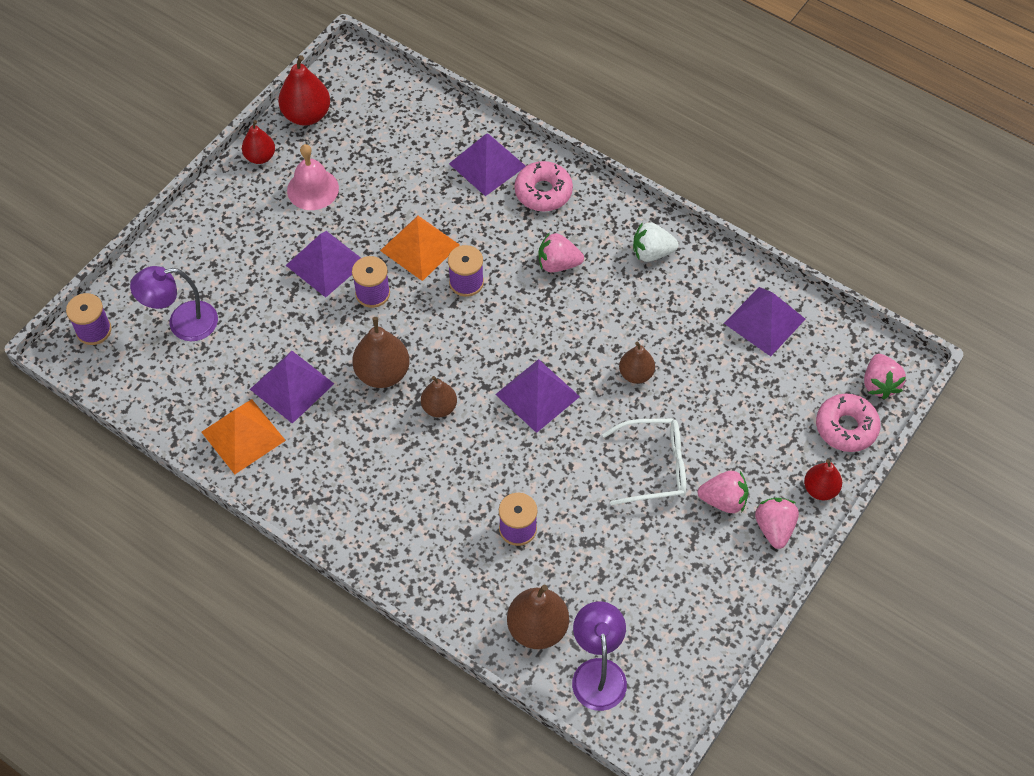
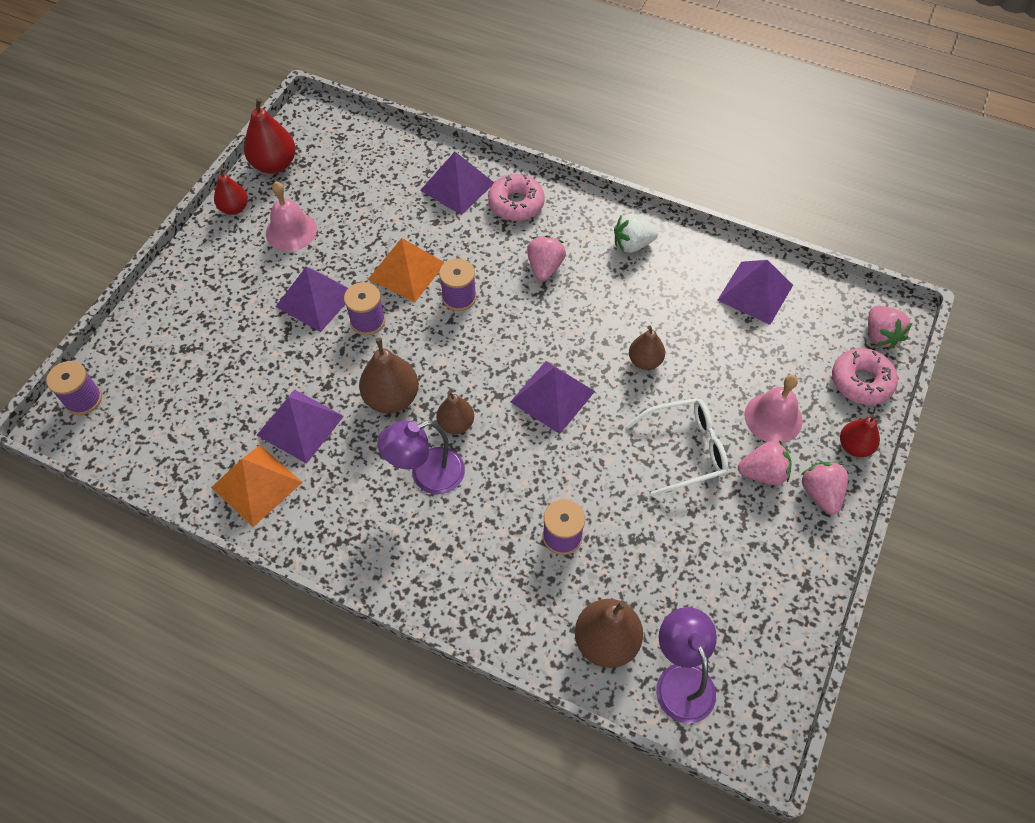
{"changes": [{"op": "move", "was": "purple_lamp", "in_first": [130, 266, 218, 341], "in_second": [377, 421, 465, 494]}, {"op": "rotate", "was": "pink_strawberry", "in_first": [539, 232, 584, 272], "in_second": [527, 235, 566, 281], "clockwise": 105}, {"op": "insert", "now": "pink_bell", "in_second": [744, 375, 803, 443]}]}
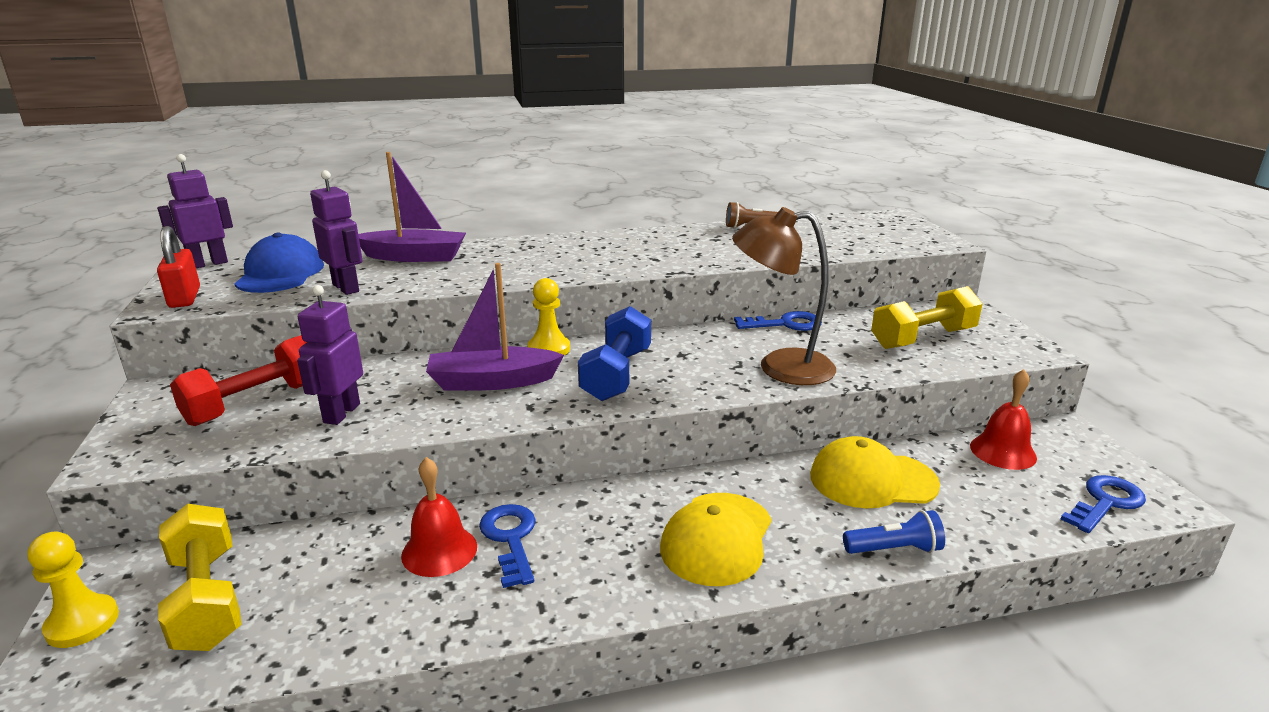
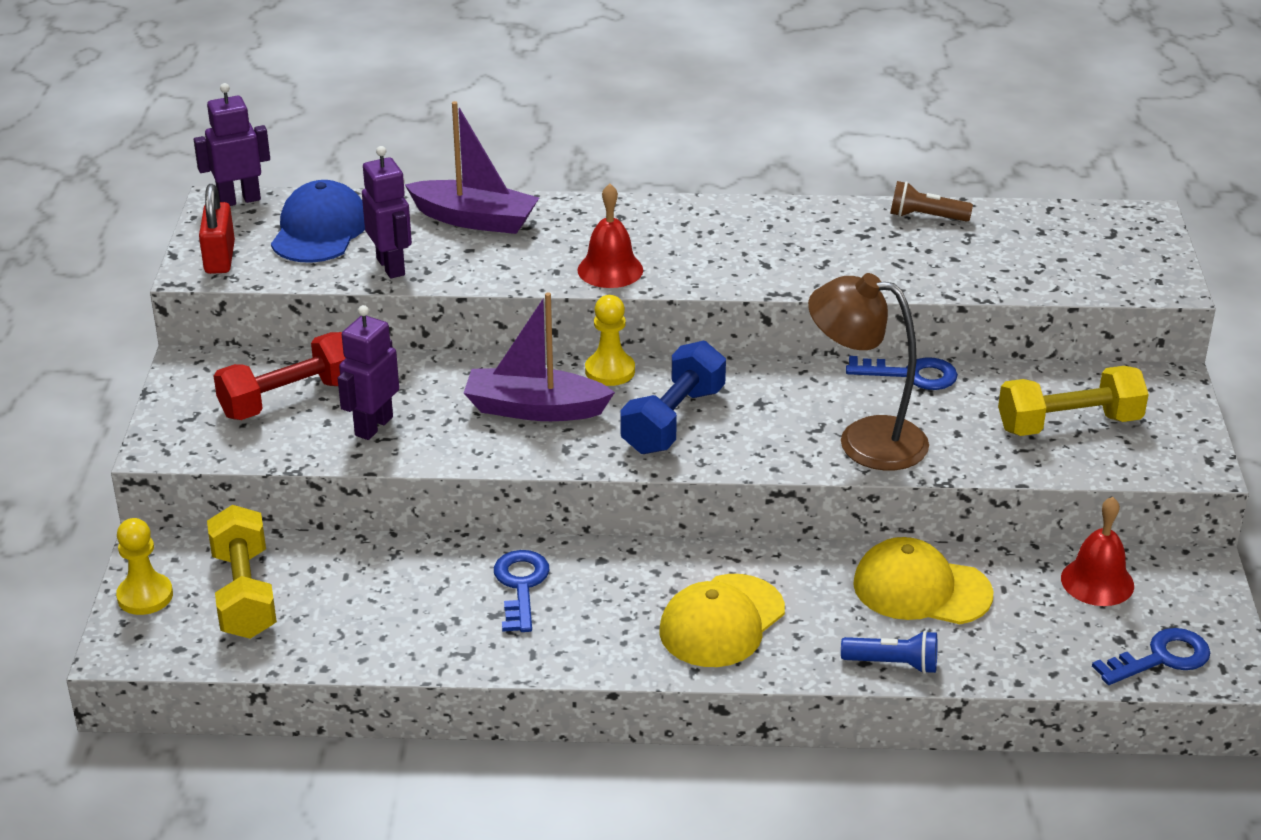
{"changes": [{"op": "move", "was": "red_bell", "in_first": [401, 457, 477, 577], "in_second": [578, 184, 643, 288]}]}
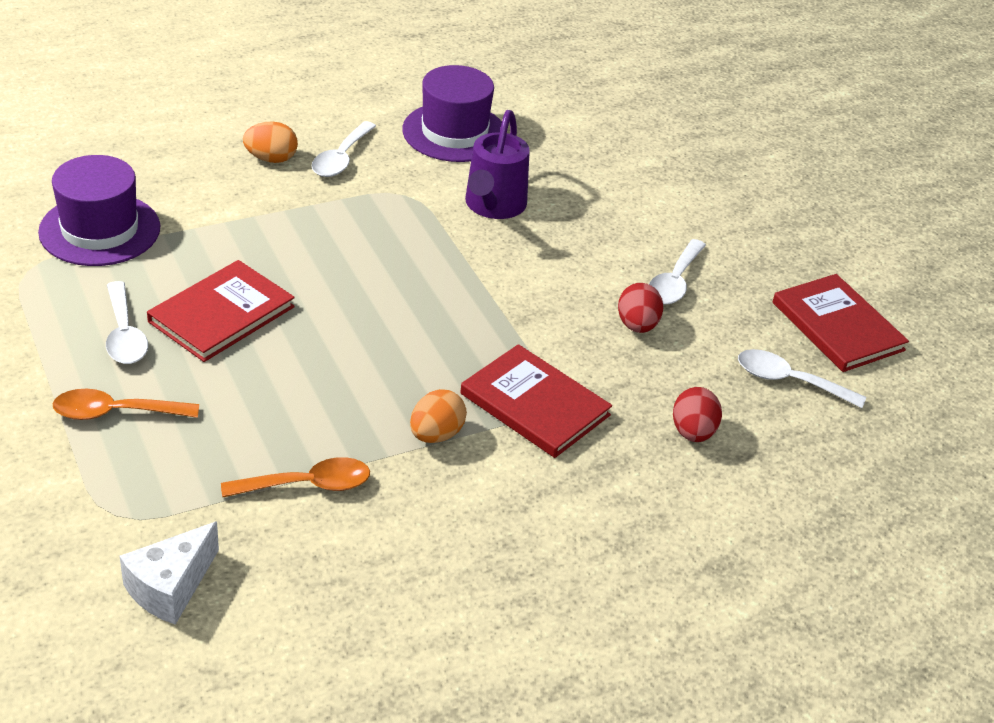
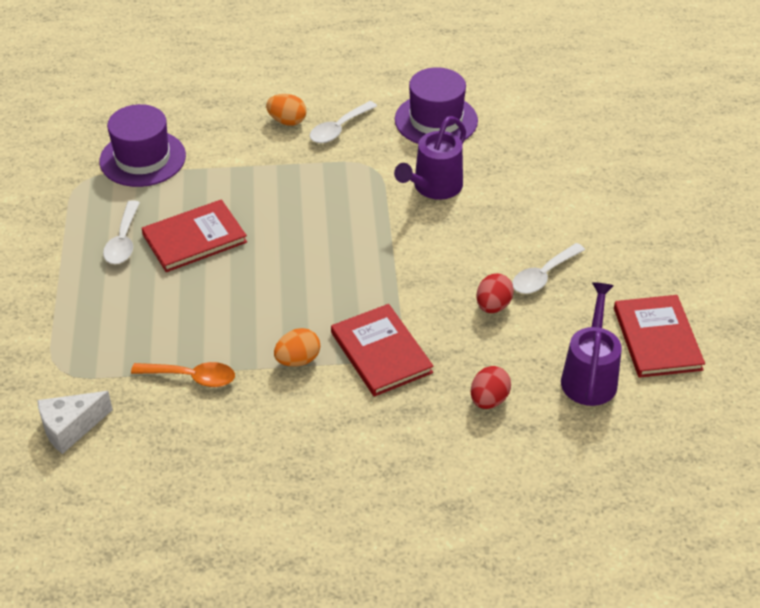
{"changes": [{"op": "replace", "was": "white_spoon", "now": "purple_watering_can", "in_first": [738, 349, 866, 408], "in_second": [561, 282, 622, 406]}, {"op": "delete", "was": "orange_spoon", "in_first": [53, 389, 199, 420]}]}
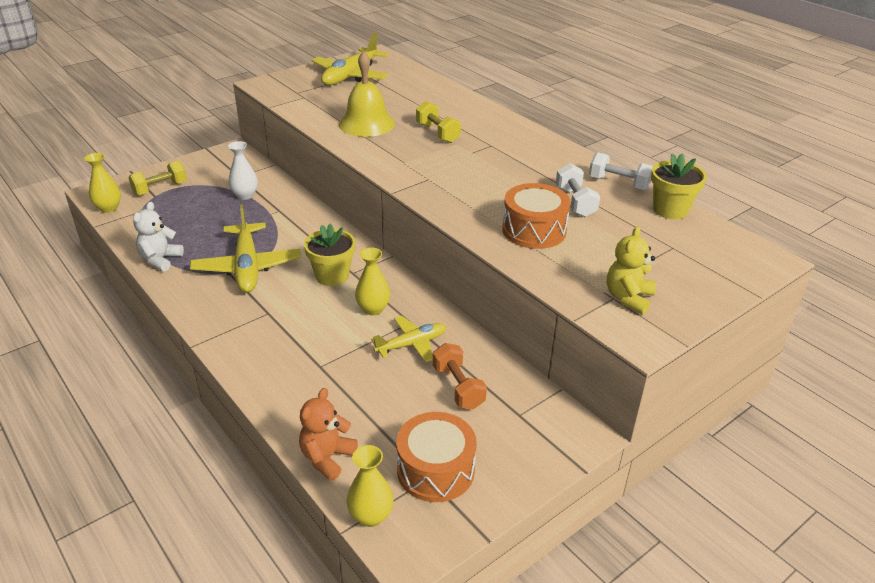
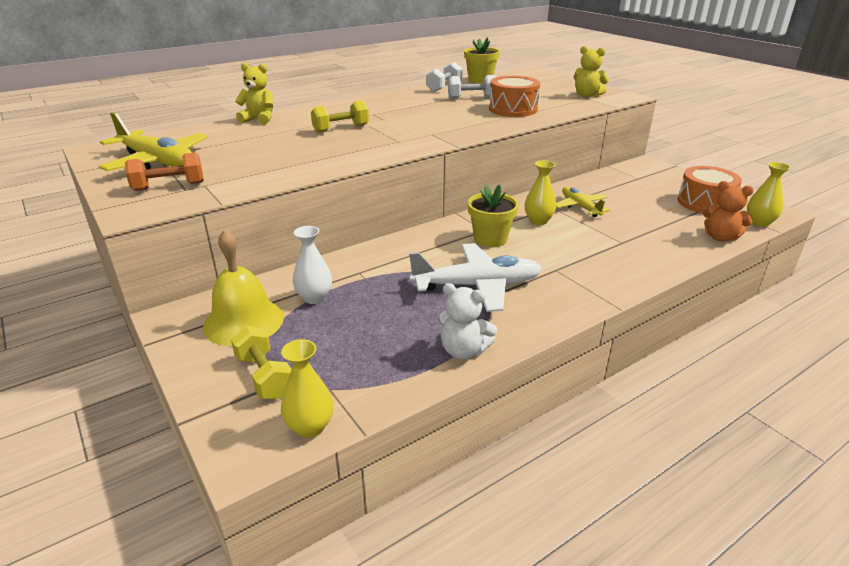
{"changes": [{"op": "move", "was": "orange_dumbbell", "in_first": [433, 343, 487, 410], "in_second": [125, 153, 204, 191]}, {"op": "move", "was": "yellow_bell", "in_first": [339, 51, 395, 137], "in_second": [203, 229, 284, 347]}, {"op": "insert", "now": "yellow_teddy_bear", "in_second": [235, 63, 273, 125]}, {"op": "recolor", "was": "yellow_plane", "now": "white_plane", "in_first": [190, 204, 301, 293], "in_second": [409, 243, 542, 312]}]}
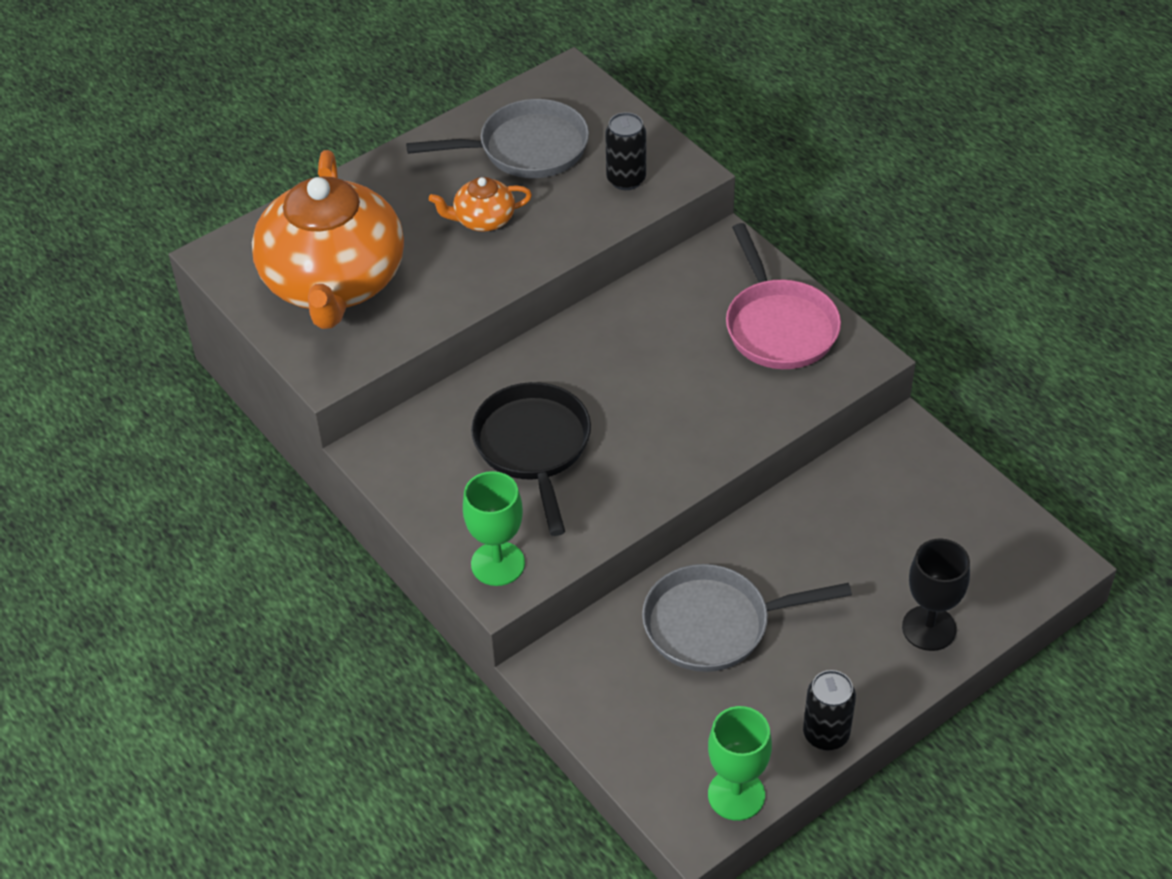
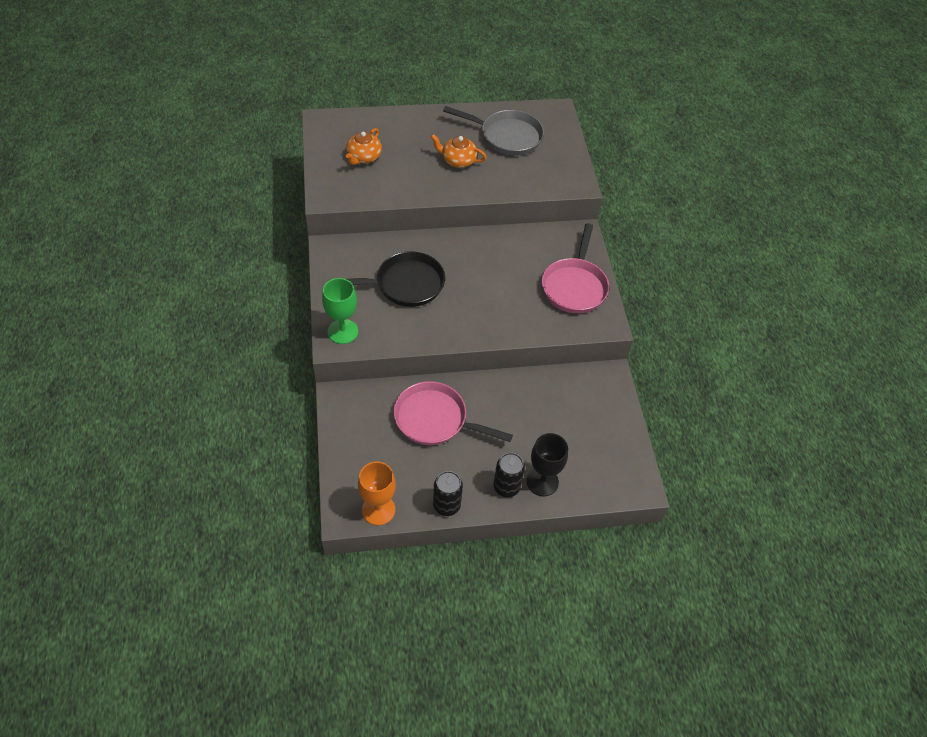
{"changes": [{"op": "resize", "was": "orange_teapot", "in_first": [252, 150, 404, 329], "in_second": [346, 128, 382, 165], "ratio": 0.42}, {"op": "rotate", "was": "black_pan", "in_first": [471, 382, 591, 536], "in_second": [347, 251, 445, 307], "clockwise": 60}, {"op": "recolor", "was": "green_goblet", "now": "orange_goblet", "in_first": [708, 706, 772, 821], "in_second": [358, 461, 396, 526]}, {"op": "recolor", "was": "grey_pan", "now": "pink_pan", "in_first": [642, 564, 852, 672], "in_second": [394, 381, 513, 445]}, {"op": "move", "was": "black_can", "in_first": [605, 112, 646, 190], "in_second": [493, 453, 525, 497]}]}
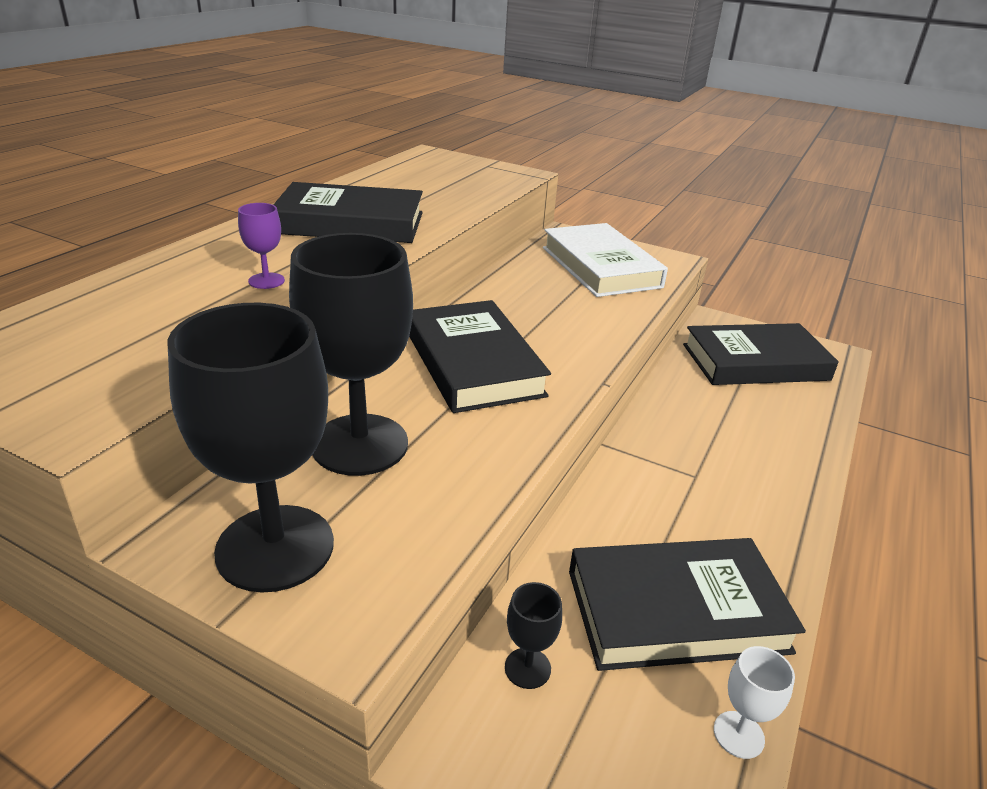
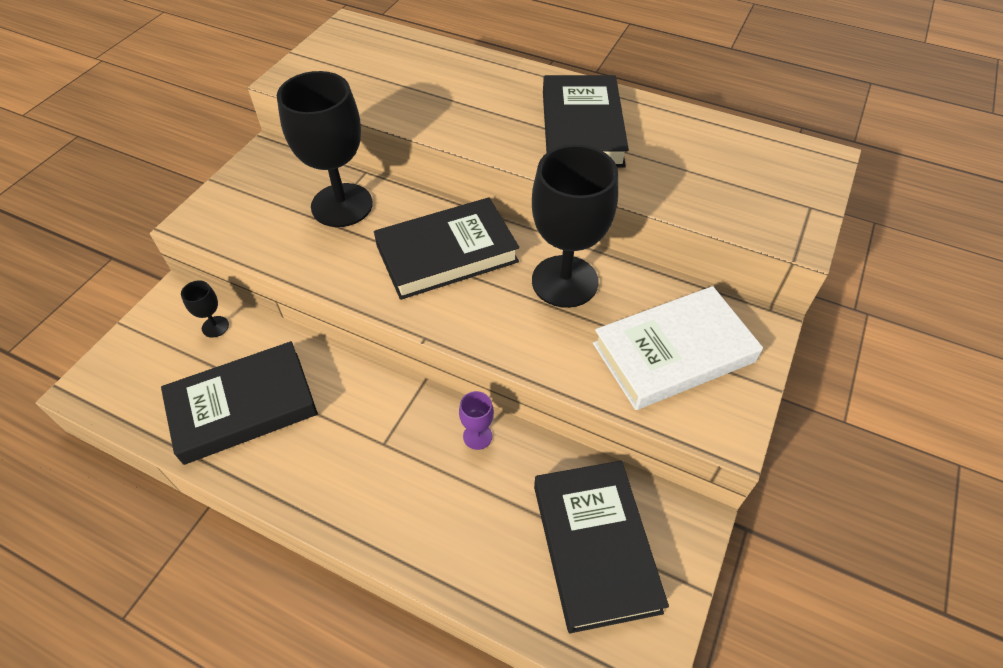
{"changes": [{"op": "rotate", "was": "black_book", "in_first": [569, 538, 806, 671], "in_second": [161, 341, 318, 465], "clockwise": 75}, {"op": "move", "was": "purple_goblet", "in_first": [238, 203, 285, 289], "in_second": [459, 391, 494, 450]}, {"op": "move", "was": "black_goblet", "in_first": [167, 303, 334, 593], "in_second": [532, 145, 618, 308]}, {"op": "delete", "was": "white_goblet", "in_first": [714, 646, 795, 759]}]}
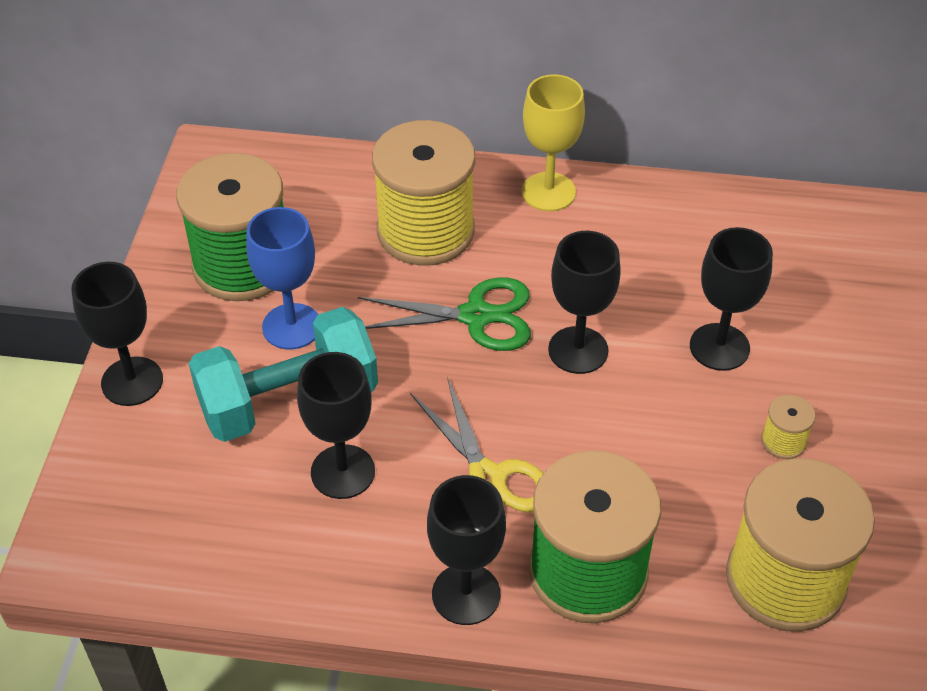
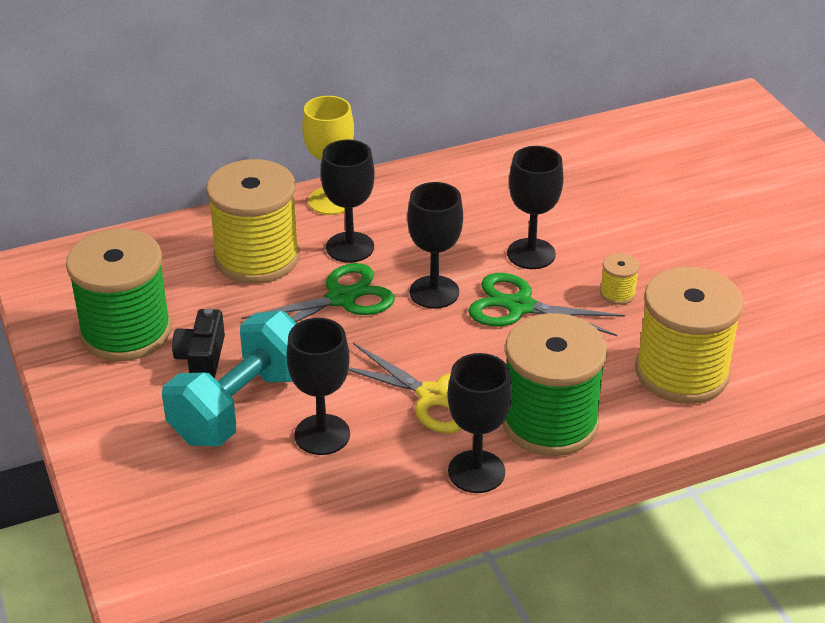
{"changes": [{"op": "replace", "was": "blue_goblet", "now": "black_camera", "in_first": [246, 207, 318, 350], "in_second": [172, 308, 225, 378]}, {"op": "move", "was": "black_goblet", "in_first": [71, 262, 163, 406], "in_second": [321, 140, 375, 263]}, {"op": "insert", "now": "green_scissors", "in_second": [468, 273, 625, 336]}]}
